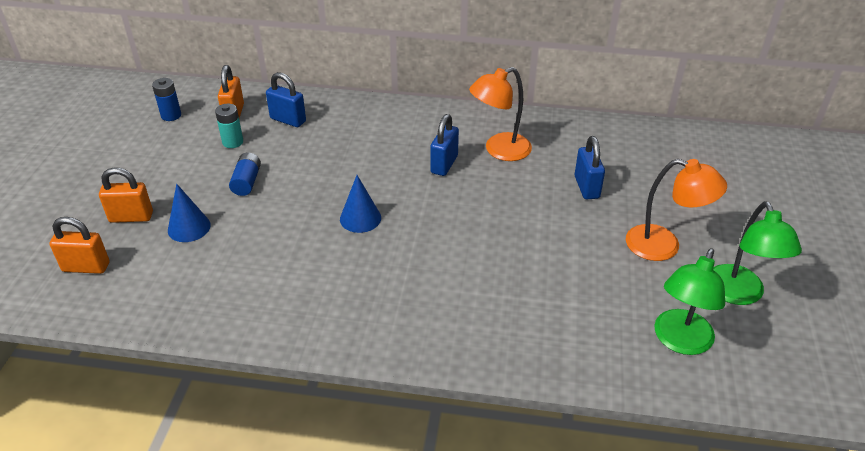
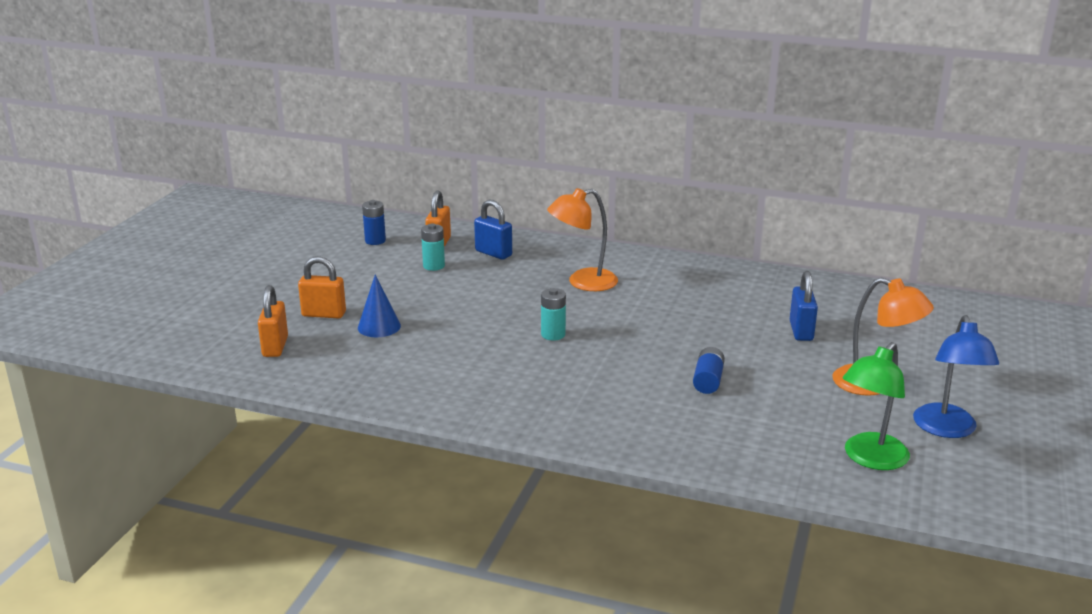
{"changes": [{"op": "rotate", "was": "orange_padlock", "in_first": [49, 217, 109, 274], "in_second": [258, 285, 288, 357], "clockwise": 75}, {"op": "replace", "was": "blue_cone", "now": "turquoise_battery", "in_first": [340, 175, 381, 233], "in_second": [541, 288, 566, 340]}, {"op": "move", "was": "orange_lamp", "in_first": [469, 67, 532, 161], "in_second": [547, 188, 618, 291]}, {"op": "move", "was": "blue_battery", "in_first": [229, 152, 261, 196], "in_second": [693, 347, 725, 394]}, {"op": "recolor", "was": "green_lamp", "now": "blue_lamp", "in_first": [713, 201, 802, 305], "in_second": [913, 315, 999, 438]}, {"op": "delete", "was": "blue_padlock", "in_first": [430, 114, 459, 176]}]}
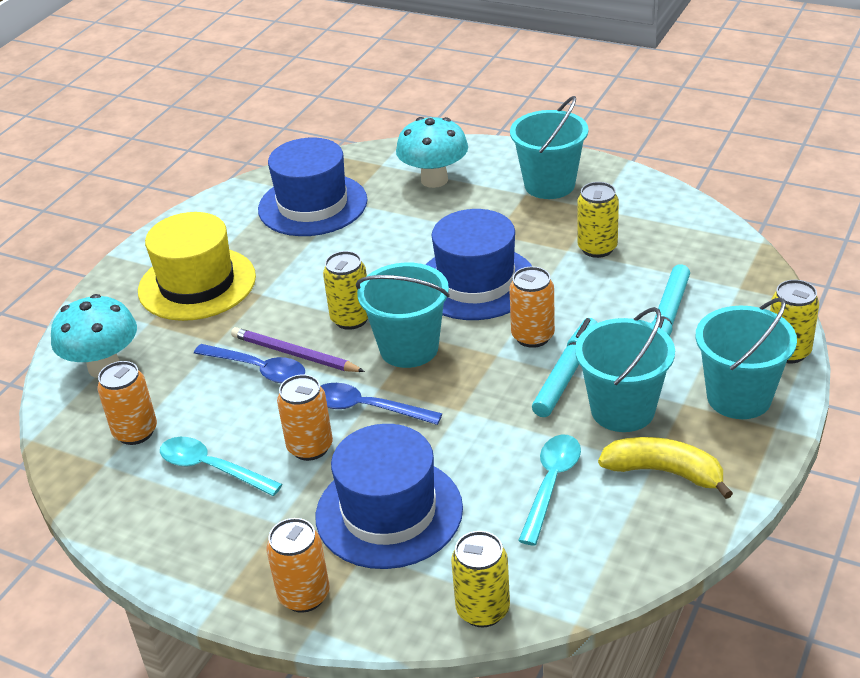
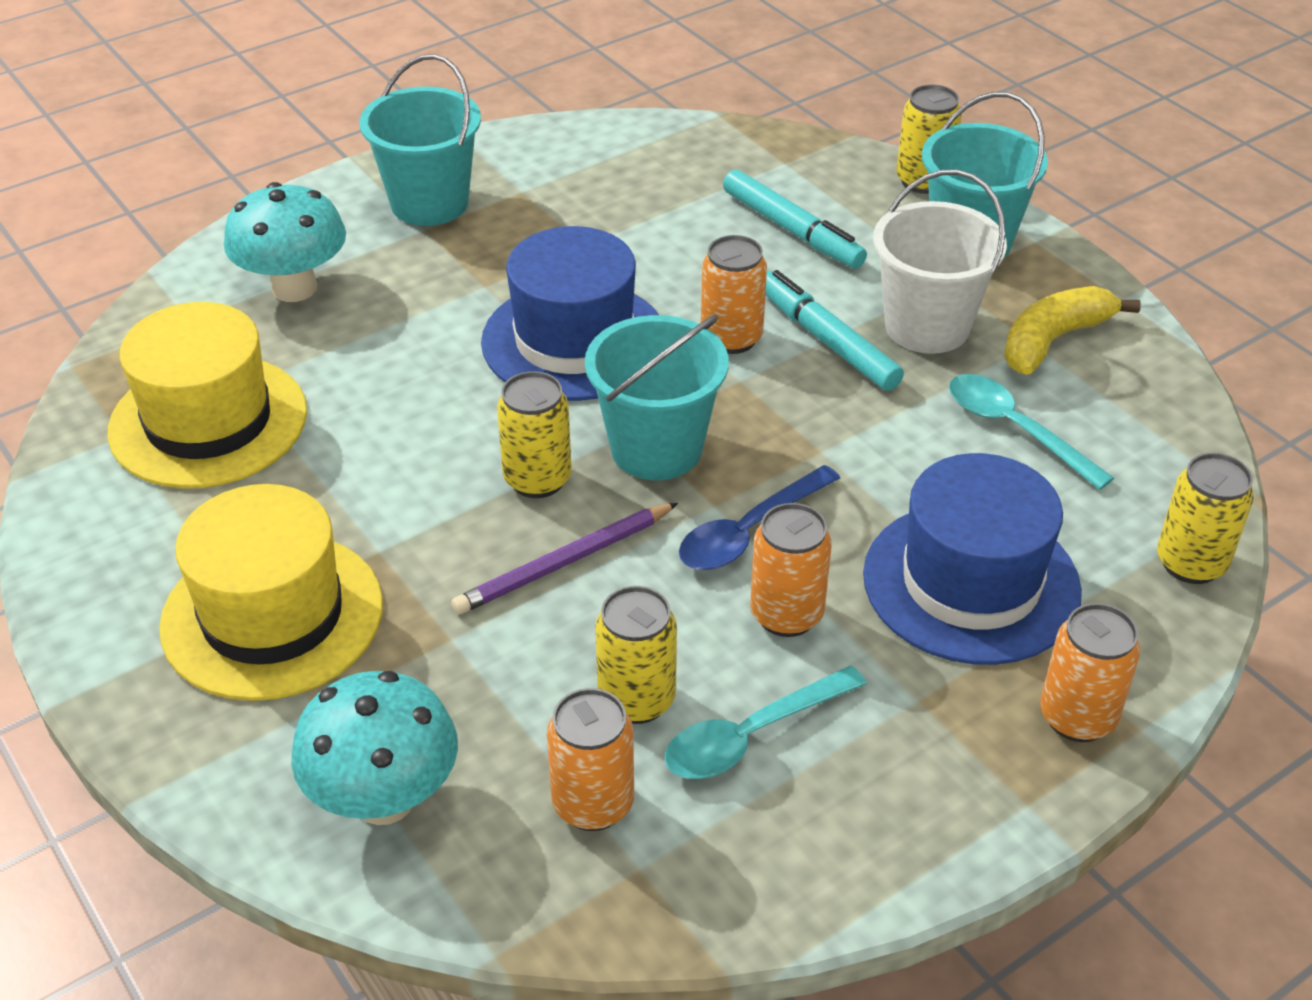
{"changes": [{"op": "recolor", "was": "blue_hat", "now": "yellow_hat", "in_first": [258, 137, 368, 236], "in_second": [108, 302, 307, 489]}, {"op": "move", "was": "yellow_can", "in_first": [577, 182, 619, 258], "in_second": [595, 586, 677, 724]}, {"op": "recolor", "was": "turquoise_bucket", "now": "white_bucket", "in_first": [575, 307, 675, 432], "in_second": [873, 170, 1007, 354]}, {"op": "delete", "was": "blue_spoon", "in_first": [194, 344, 305, 383]}]}
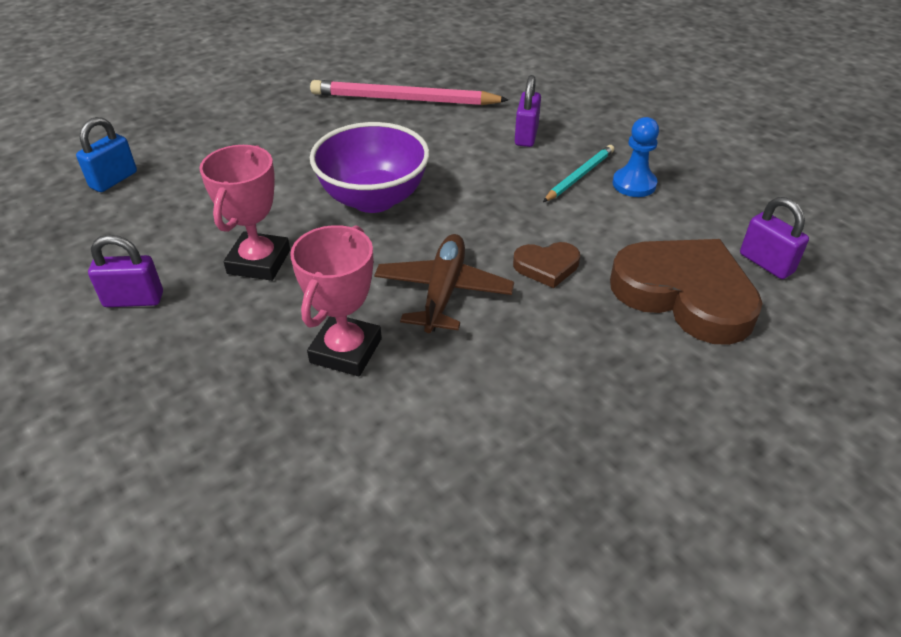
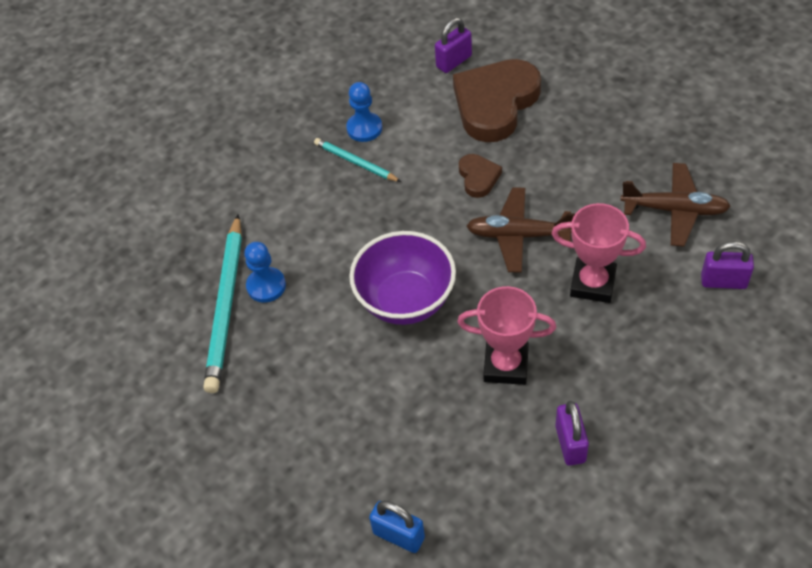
{"changes": [{"op": "recolor", "was": "pink_pencil", "now": "turquoise_pencil", "in_first": [310, 80, 509, 105], "in_second": [203, 214, 242, 393]}, {"op": "insert", "now": "blue_pawn", "in_second": [244, 242, 286, 303]}, {"op": "insert", "now": "brown_plane", "in_second": [620, 163, 731, 247]}, {"op": "move", "was": "purple_padlock", "in_first": [515, 75, 541, 147], "in_second": [701, 241, 754, 289]}]}
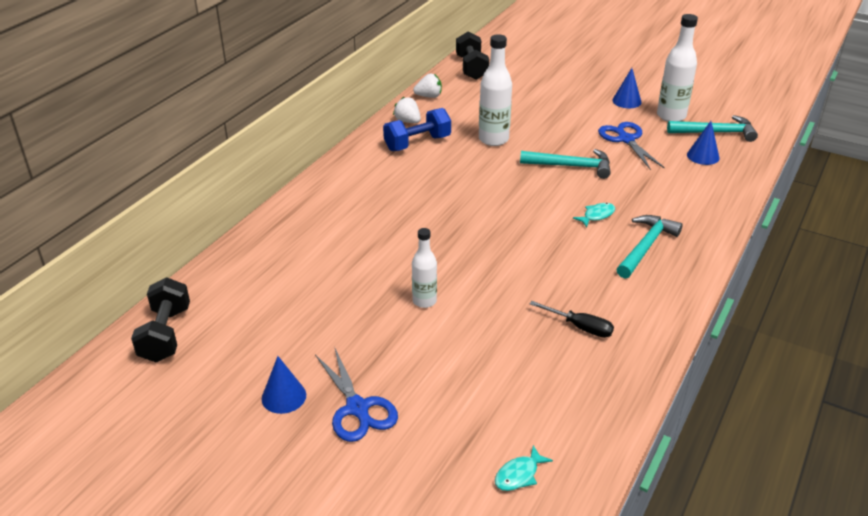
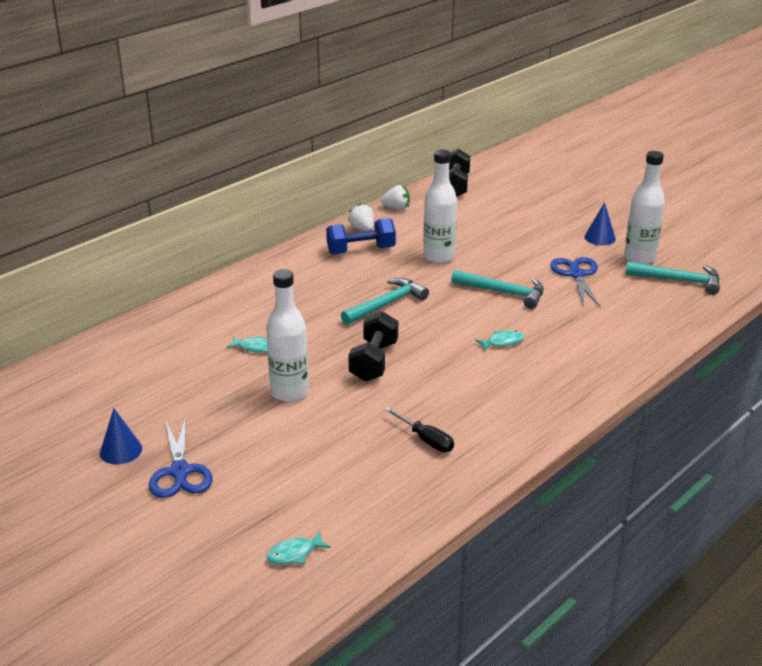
{"changes": [{"op": "insert", "now": "turquoise_fish", "in_second": [227, 336, 268, 353]}, {"op": "resize", "was": "white_bottle", "in_first": [412, 228, 437, 308], "in_second": [266, 269, 309, 402], "ratio": 1.6}, {"op": "move", "was": "turquoise_hammer", "in_first": [616, 215, 683, 278], "in_second": [341, 278, 429, 325]}, {"op": "move", "was": "black_dumbbell", "in_first": [131, 277, 190, 362], "in_second": [348, 311, 398, 382]}, {"op": "delete", "was": "blue_cone", "in_first": [687, 121, 720, 165]}]}
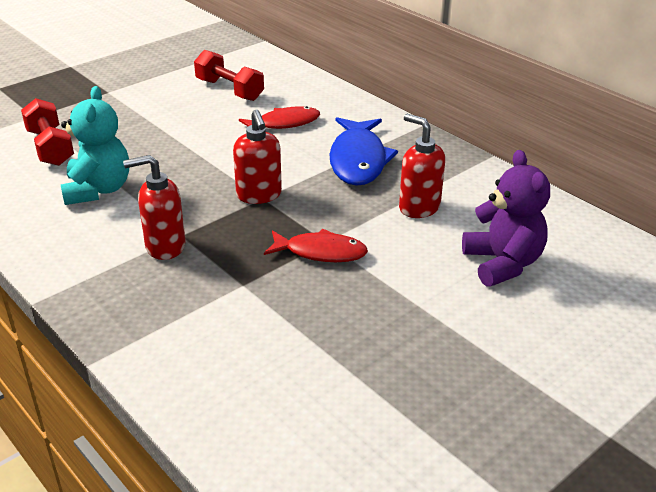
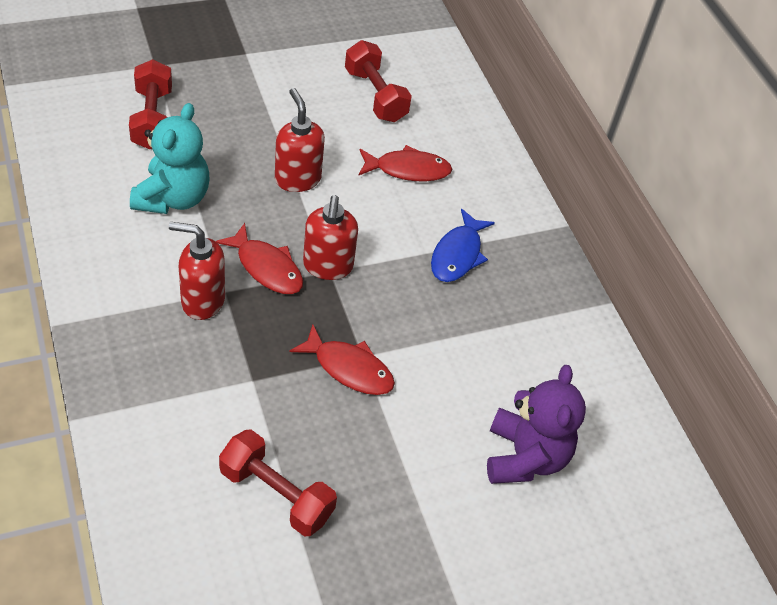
{"changes": [{"op": "insert", "now": "red_fish", "in_second": [215, 223, 303, 294]}, {"op": "insert", "now": "red_dumbbell", "in_second": [219, 430, 337, 537]}, {"op": "move", "was": "red_soap_dispenser", "in_first": [399, 114, 445, 218], "in_second": [275, 88, 325, 192]}, {"op": "resize", "was": "blue_fish", "in_first": [329, 117, 398, 186], "in_second": [431, 209, 495, 282], "ratio": 0.67}]}
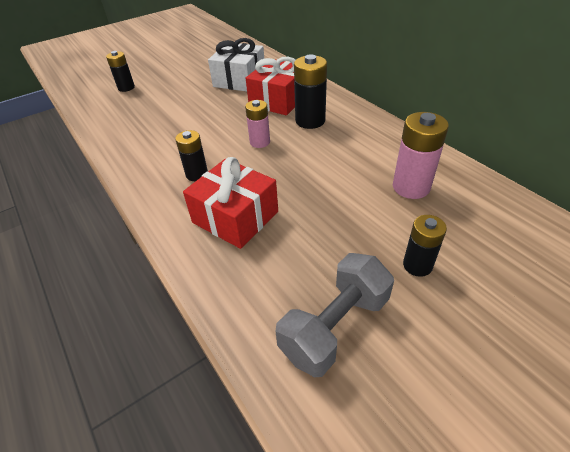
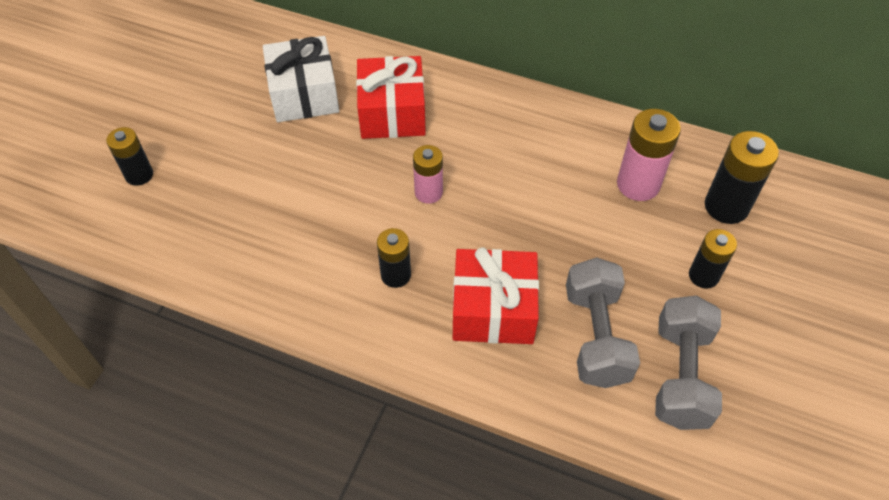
{"changes": [{"op": "insert", "now": "grey_dumbbell", "in_second": [566, 257, 640, 388]}, {"op": "move", "was": "black_battery", "in_first": [294, 54, 327, 129], "in_second": [705, 131, 779, 224]}]}
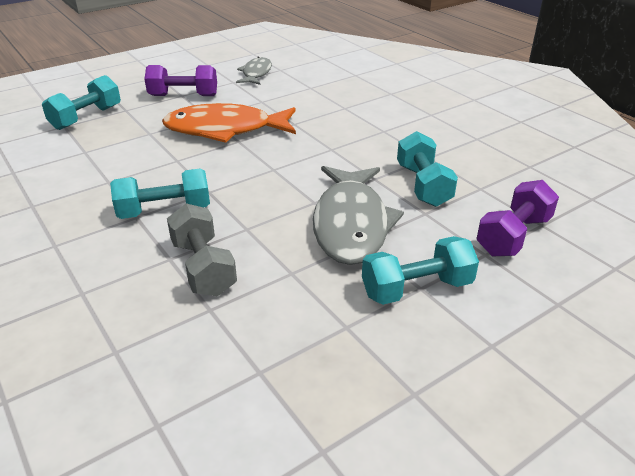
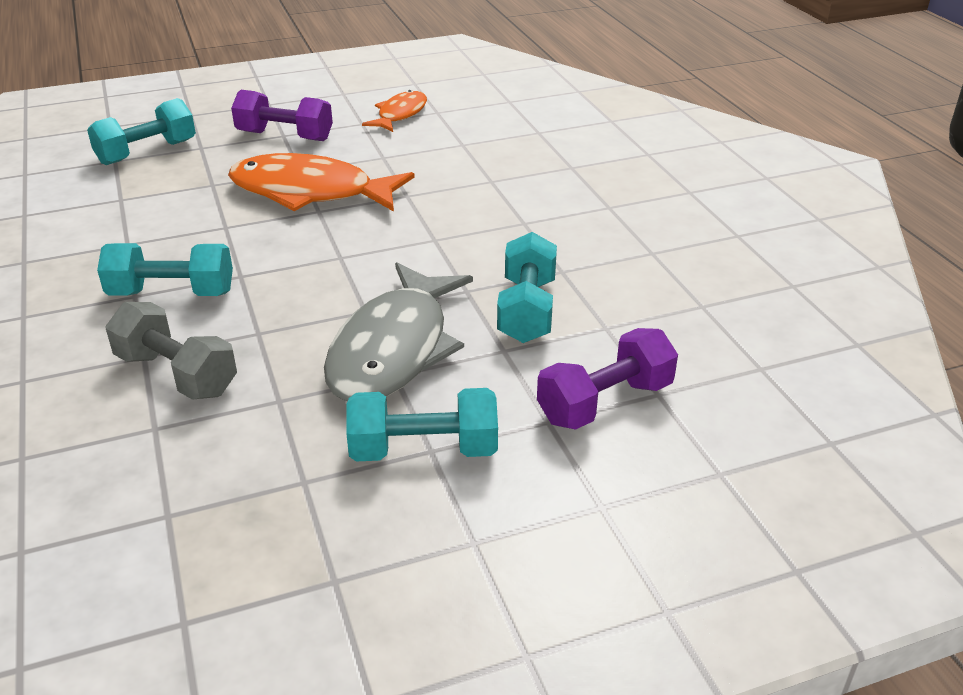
{"changes": [{"op": "rotate", "was": "grey_dumbbell", "in_first": [167, 203, 237, 297], "in_second": [106, 302, 237, 400], "clockwise": -45}, {"op": "recolor", "was": "grey_fish", "now": "orange_fish", "in_first": [236, 57, 272, 85], "in_second": [362, 90, 427, 132]}]}
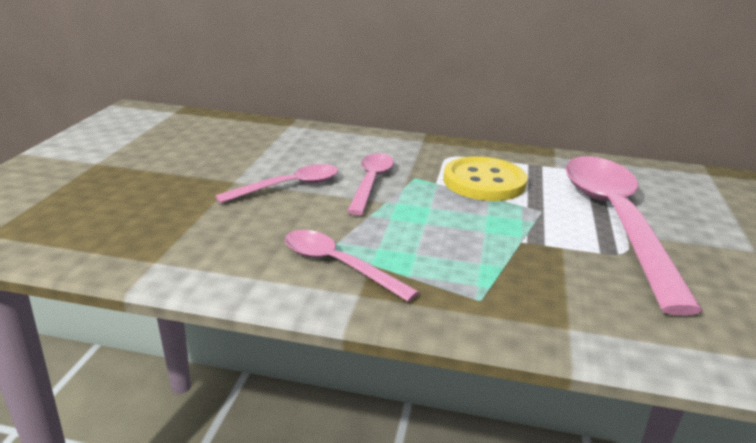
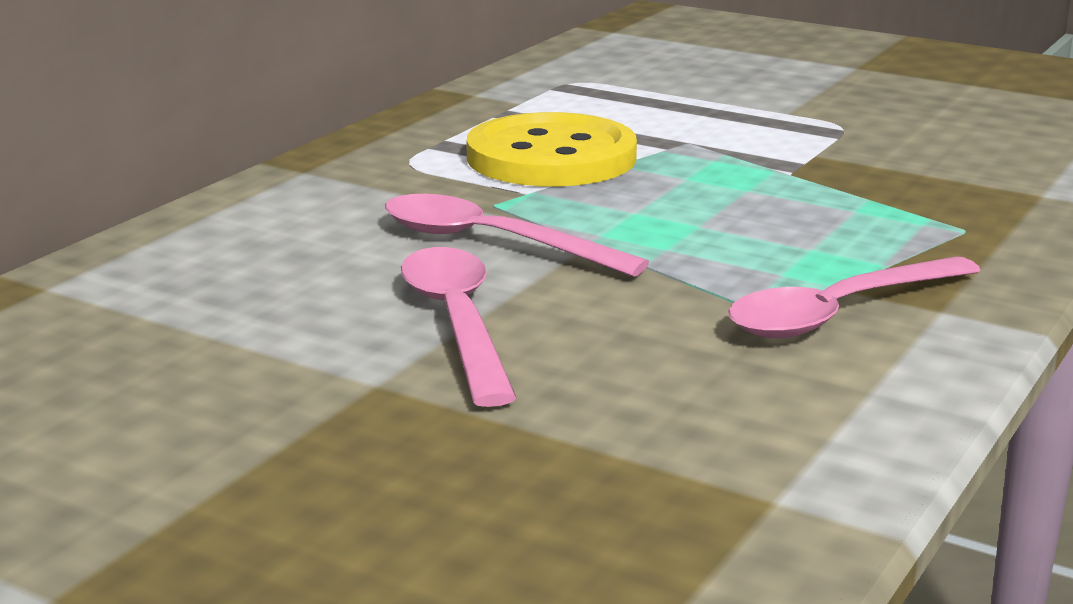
{"changes": [{"op": "delete", "was": "pink_spoon", "in_first": [565, 156, 703, 316]}]}
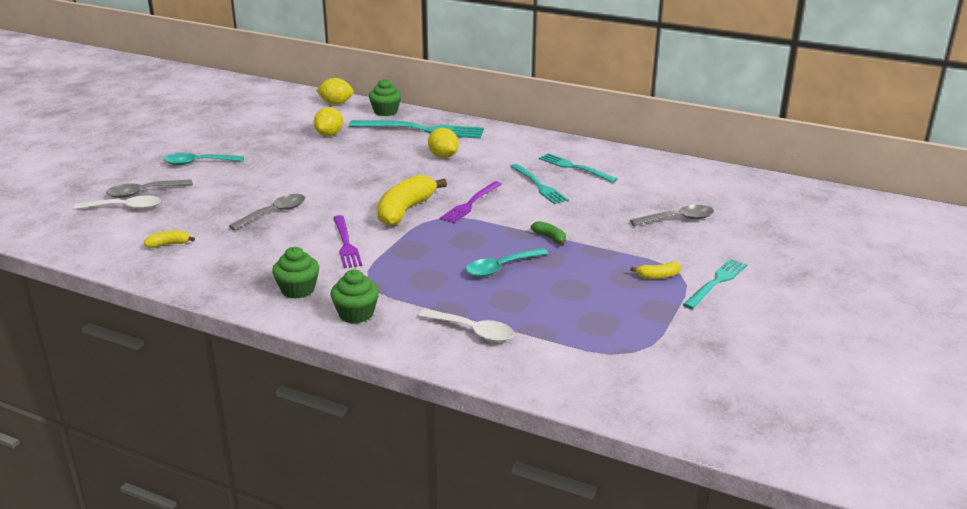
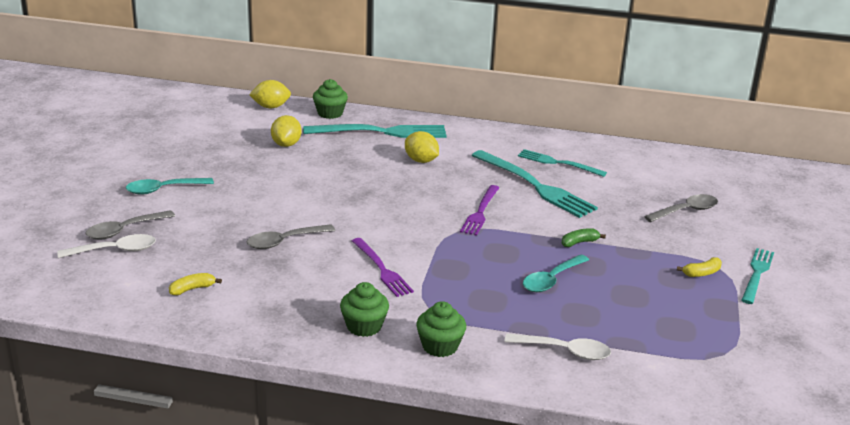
{"changes": [{"op": "rotate", "was": "grey_spoon", "in_first": [229, 194, 305, 230], "in_second": [247, 224, 335, 249], "clockwise": -150}, {"op": "resize", "was": "turquoise_fork", "in_first": [510, 164, 568, 204], "in_second": [472, 150, 598, 218], "ratio": 1.63}, {"op": "rotate", "was": "green_banana", "in_first": [531, 221, 566, 246], "in_second": [561, 228, 606, 247], "clockwise": -60}, {"op": "delete", "was": "yellow_banana", "in_first": [377, 174, 447, 226]}]}
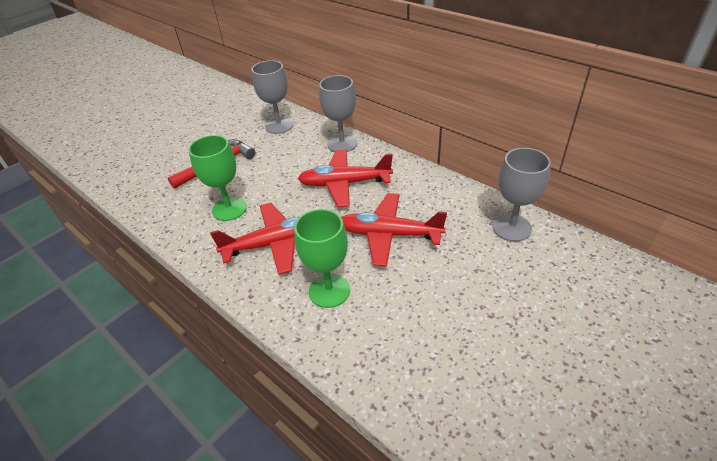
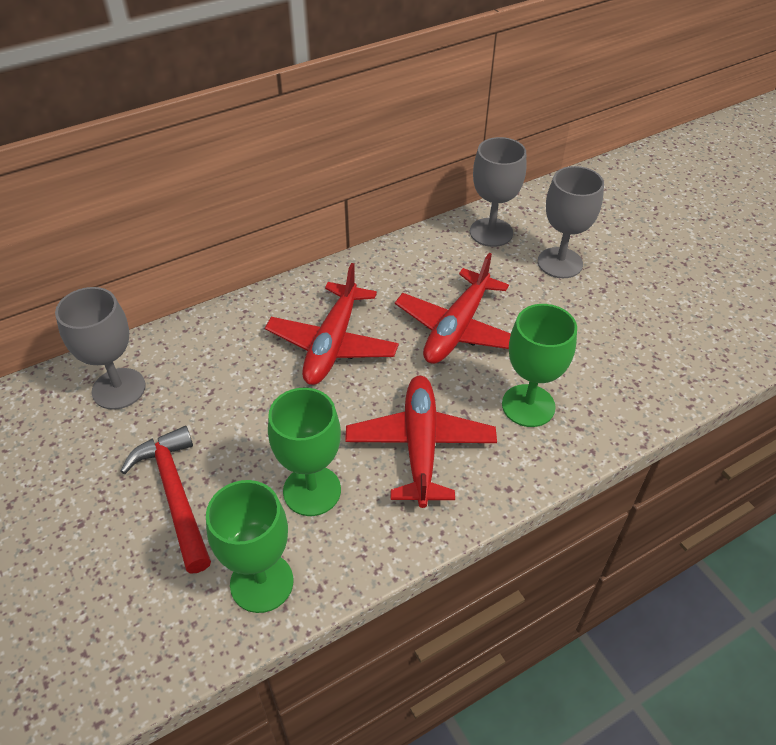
{"changes": [{"op": "insert", "now": "green_goblet", "in_second": [206, 480, 293, 613]}, {"op": "move", "was": "grey_goblet", "in_first": [319, 75, 357, 152], "in_second": [538, 166, 604, 278]}]}
